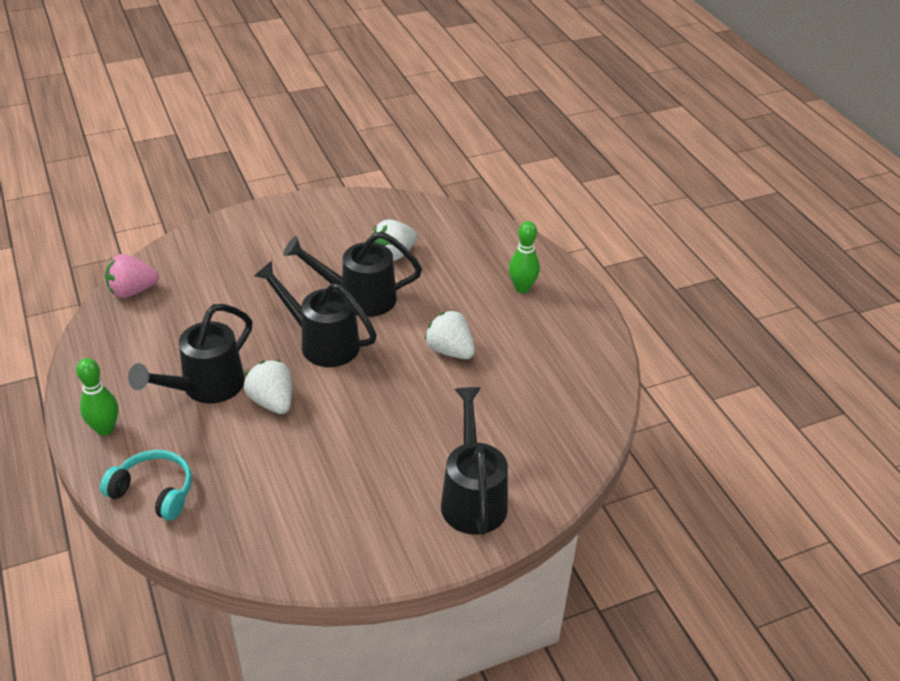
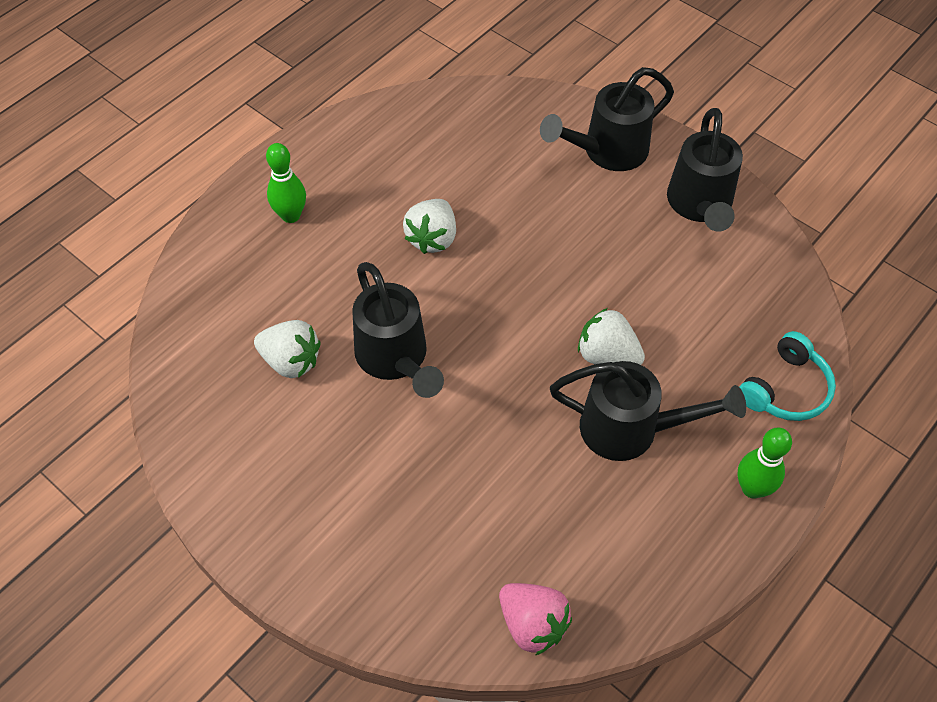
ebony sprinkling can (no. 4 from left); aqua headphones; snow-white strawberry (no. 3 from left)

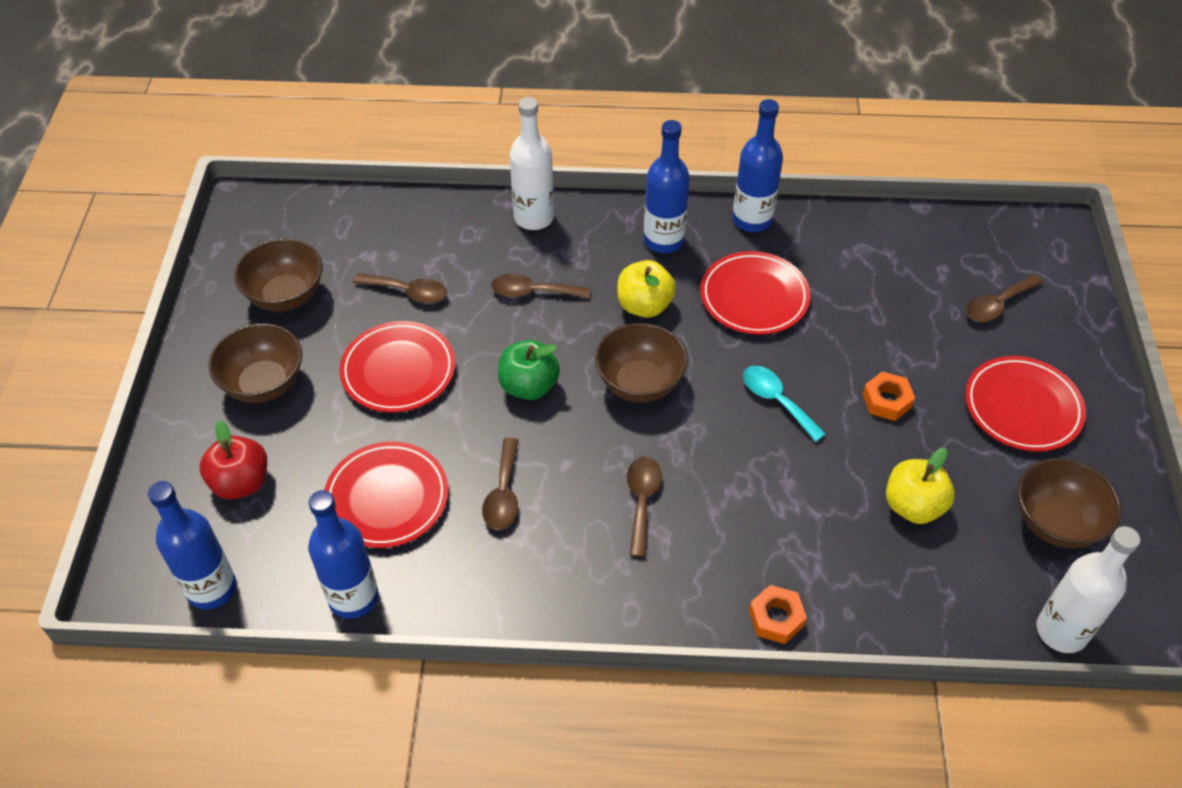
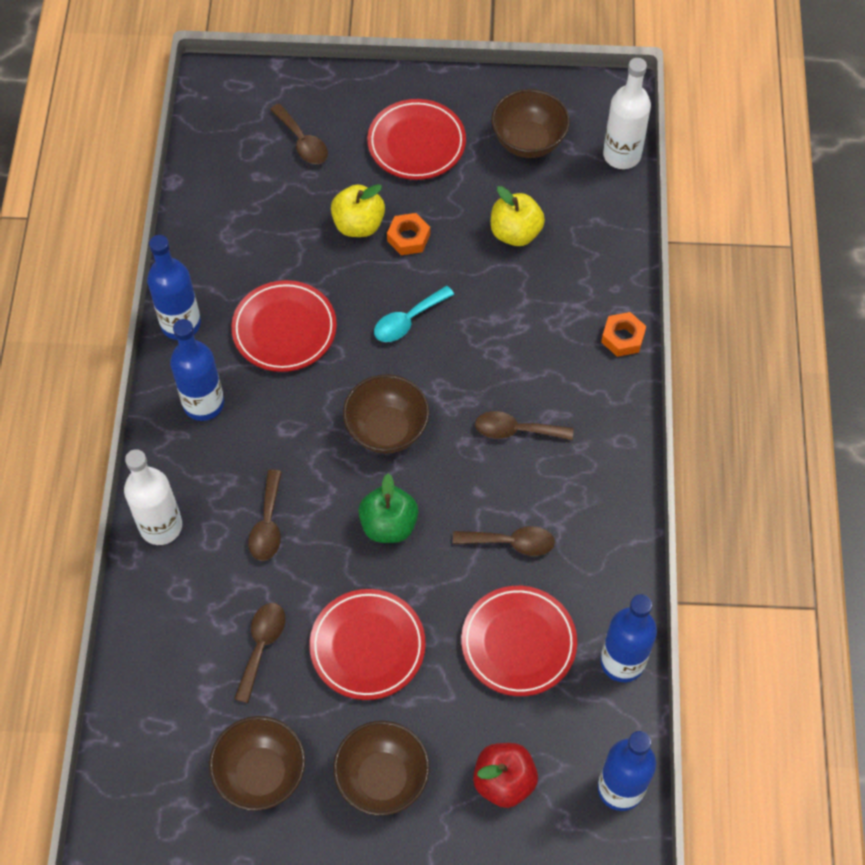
yellow apple fruit (no. 1 from left)

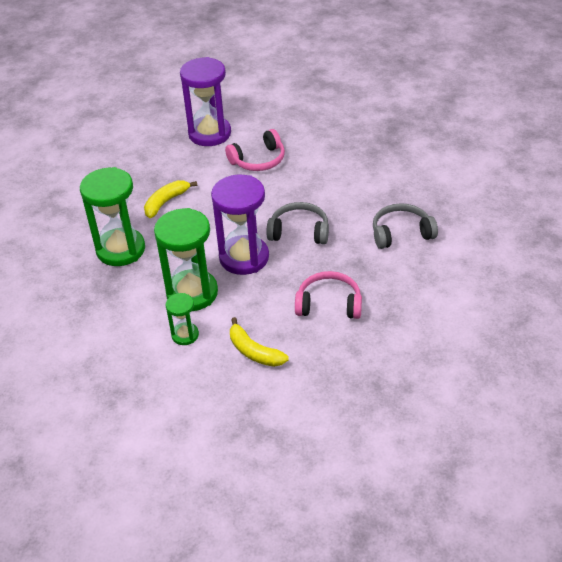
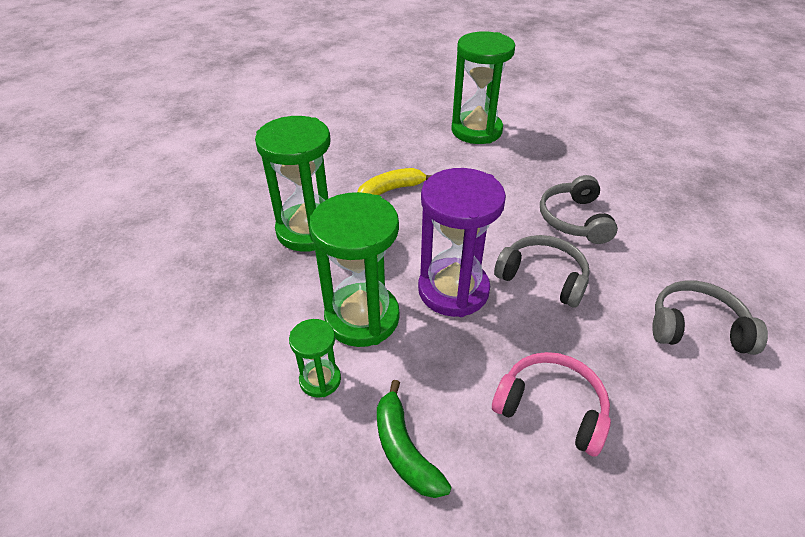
rosy headphones (no. 1 from left in the first image); grey headphones (no. 2 from left); leaf-green sandglass (no. 4 from left); leaf-green banana

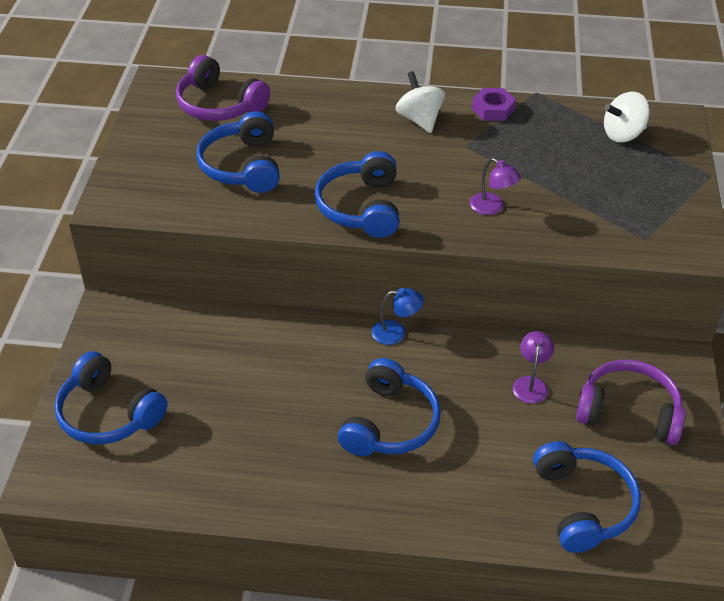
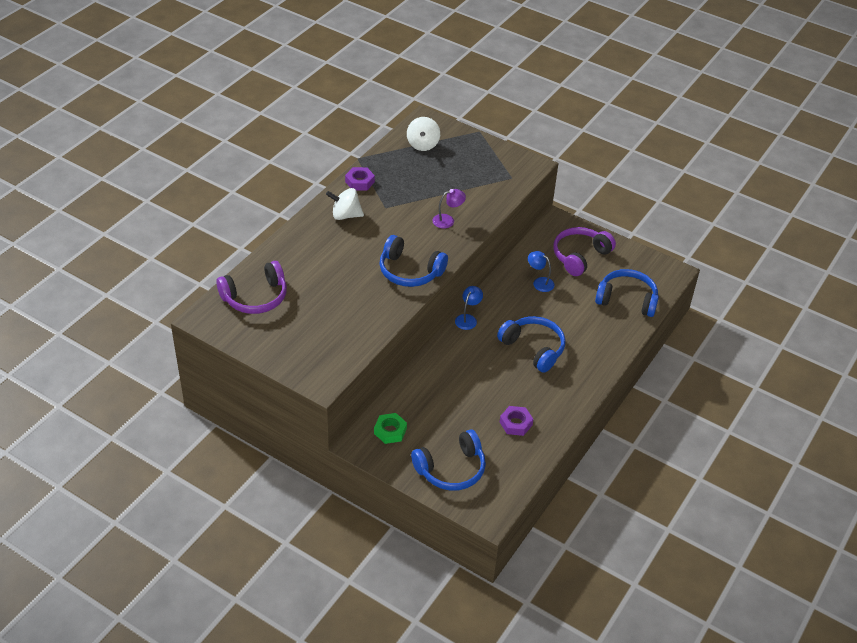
royal blue headphones (no. 2 from left in the first image); leaf-green nut; royal purple nut (no. 2 from left); royal blue lamp (no. 2 from left)

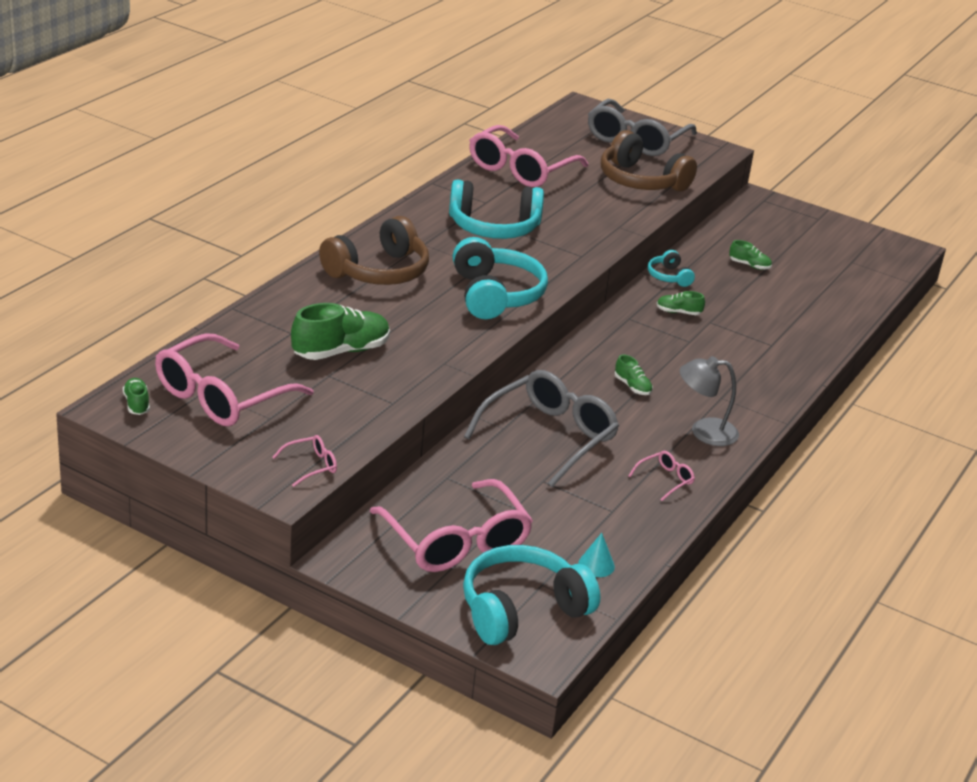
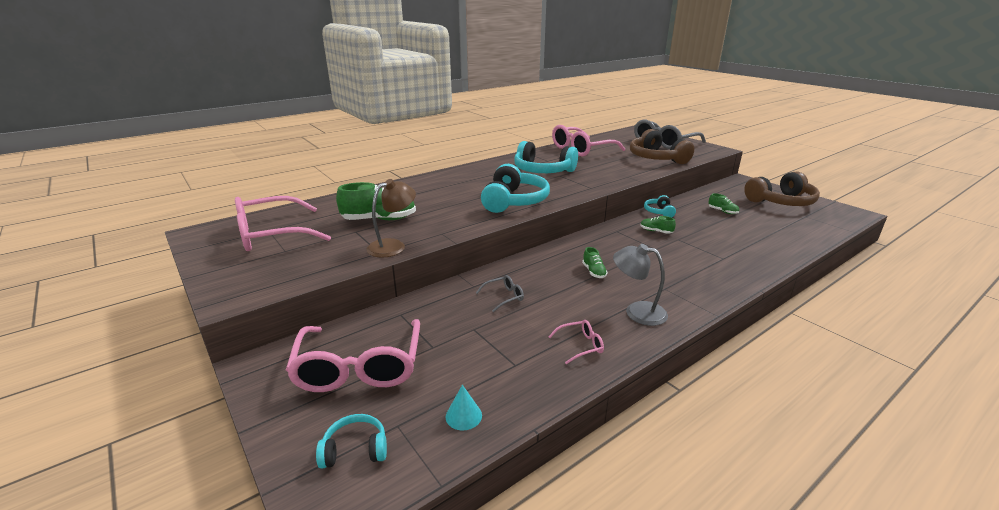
leaf-green lace-up shoe (no. 1 from left in the first image); rosy glasses (no. 2 from left in the first image); dark brown lamp; dark brown headphones (no. 2 from left); aqua headphones (no. 1 from left); grey glasses (no. 1 from left)

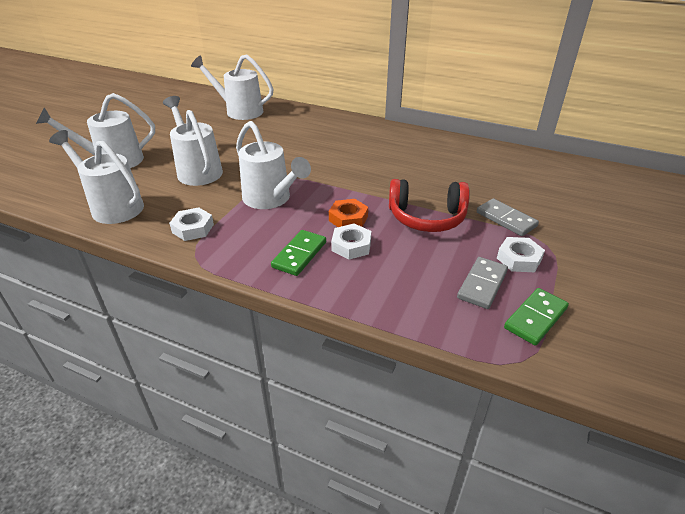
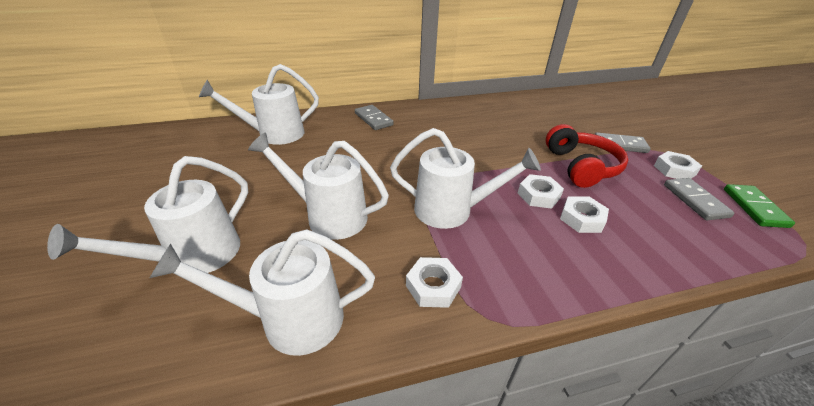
leaf-green domino (no. 1 from left in the first image); grey domino (no. 1 from left); snow-white nut (no. 2 from left); scarlet headphones

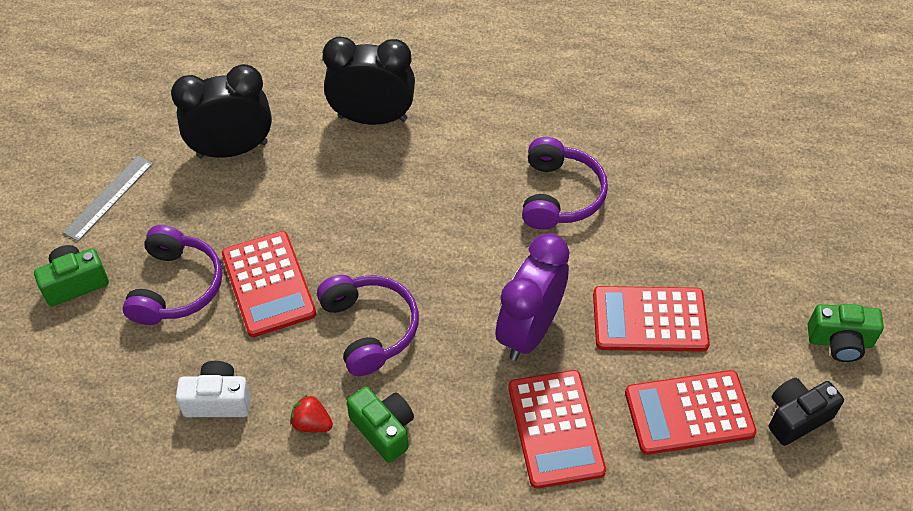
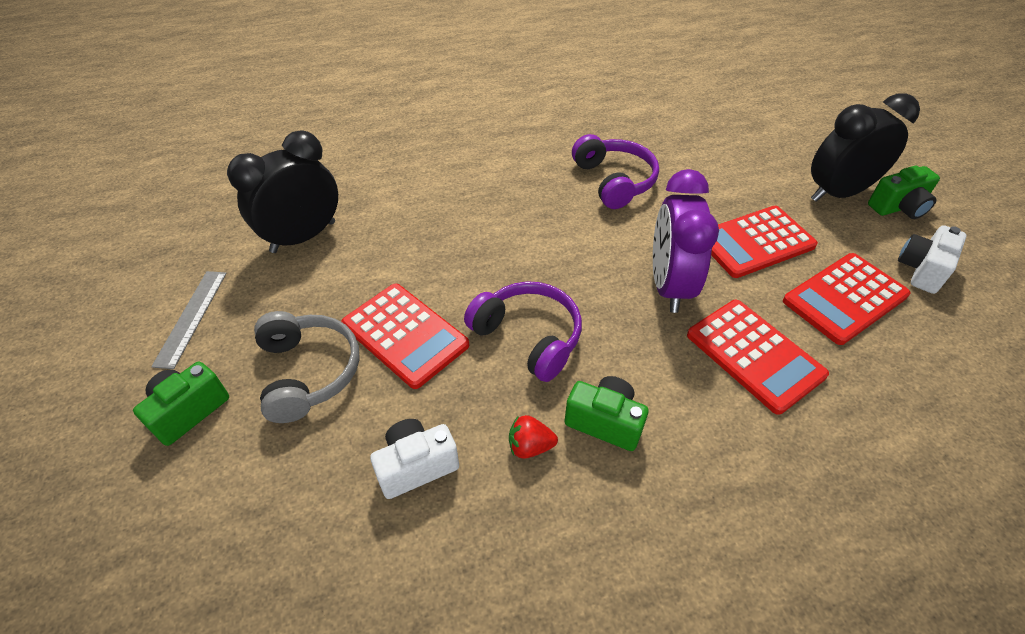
ebony bedside clock (no. 2 from left); grey headphones; snow-white photo camera (no. 2 from left)

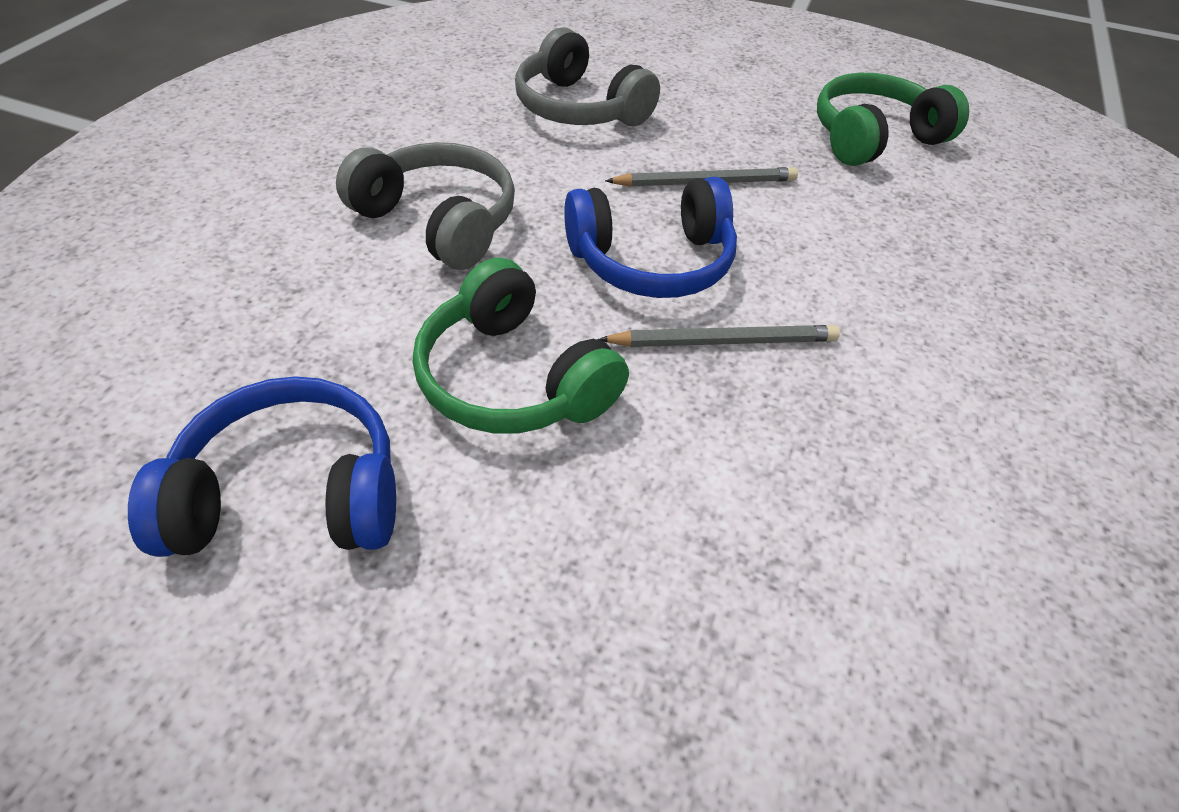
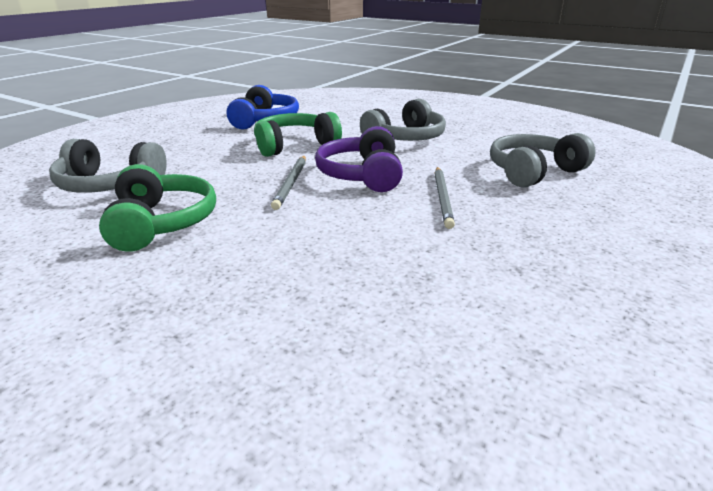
grey headphones (no. 1 from left); leaf-green headphones (no. 1 from left); royal purple headphones

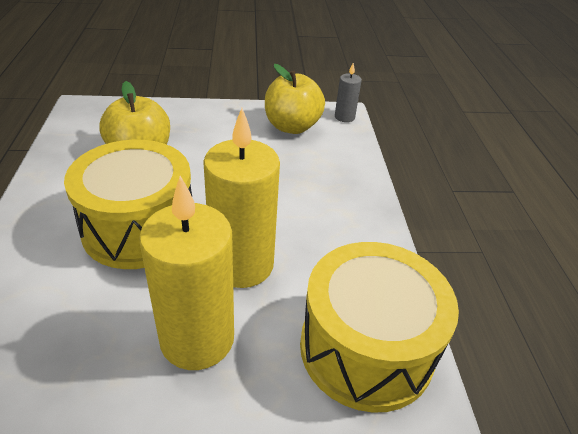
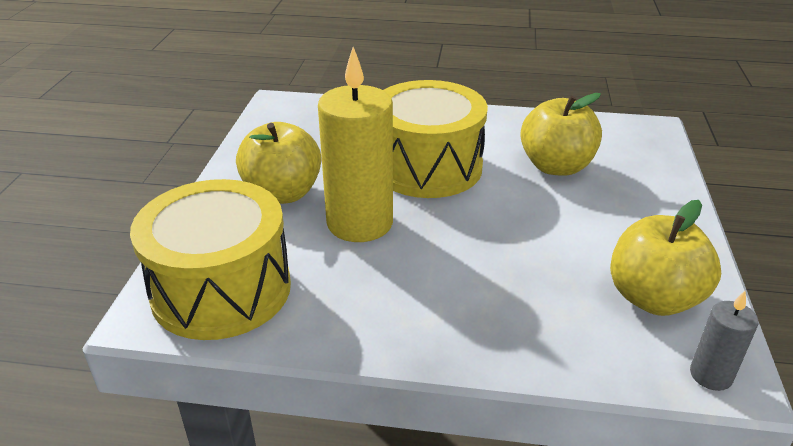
yellow apple fruit (no. 1 from left)

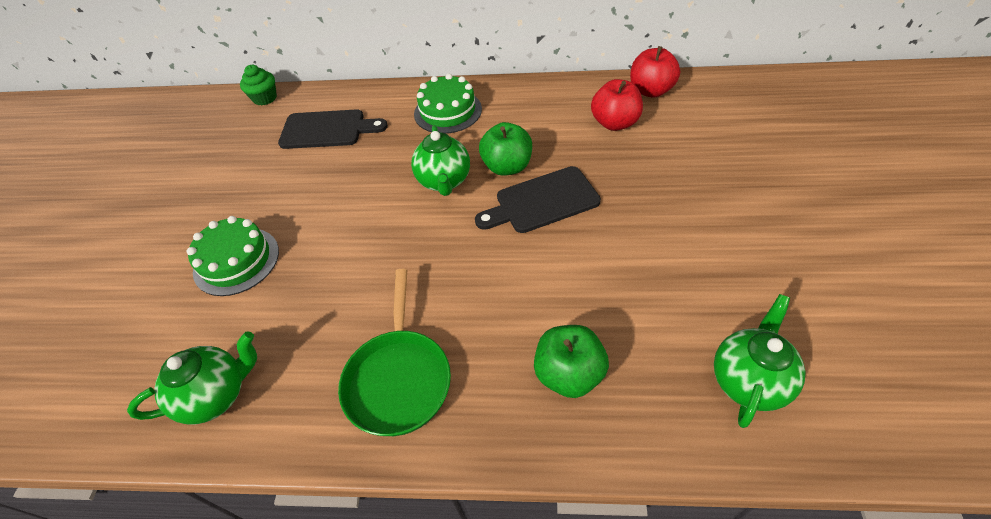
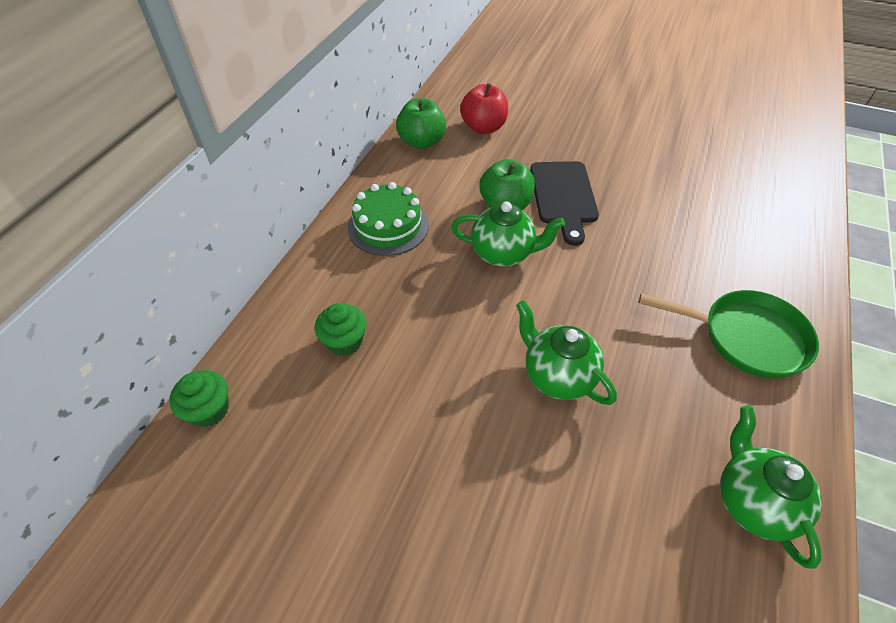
leaf-green gateau (no. 1 from left in the first image); scarlet apple fruit (no. 2 from left in the first image); leaf-green apple fruit (no. 1 from left); leaf-green tea pot (no. 2 from left); leaf-green muffin (no. 2 from left)

